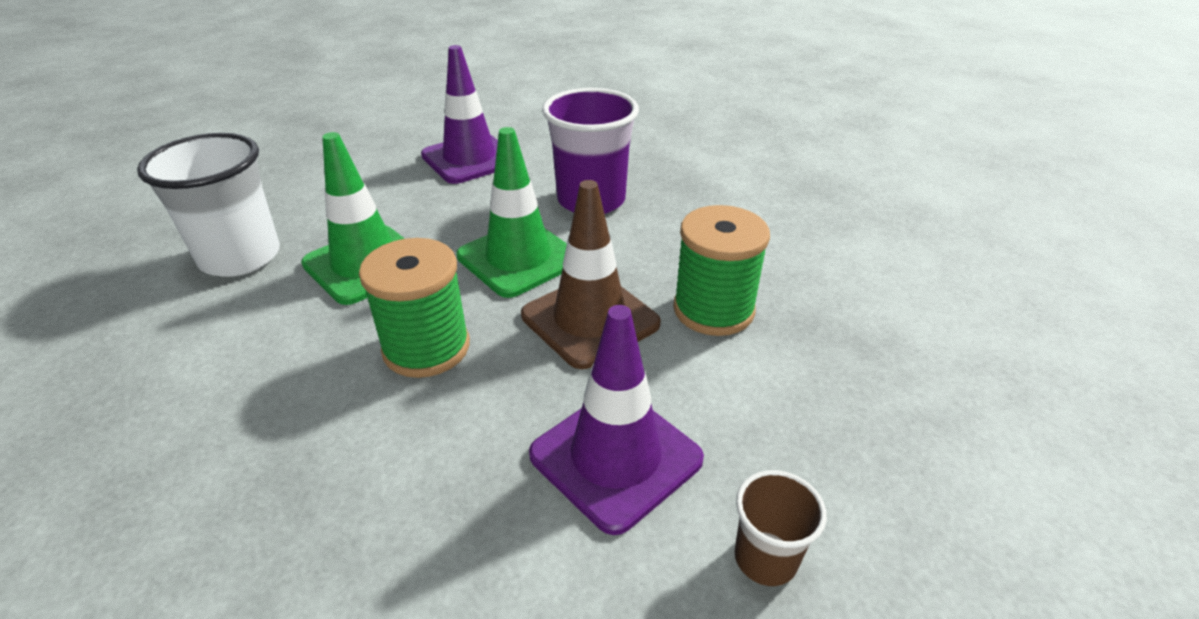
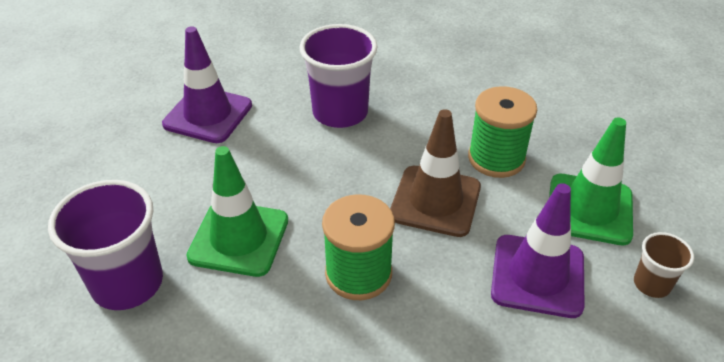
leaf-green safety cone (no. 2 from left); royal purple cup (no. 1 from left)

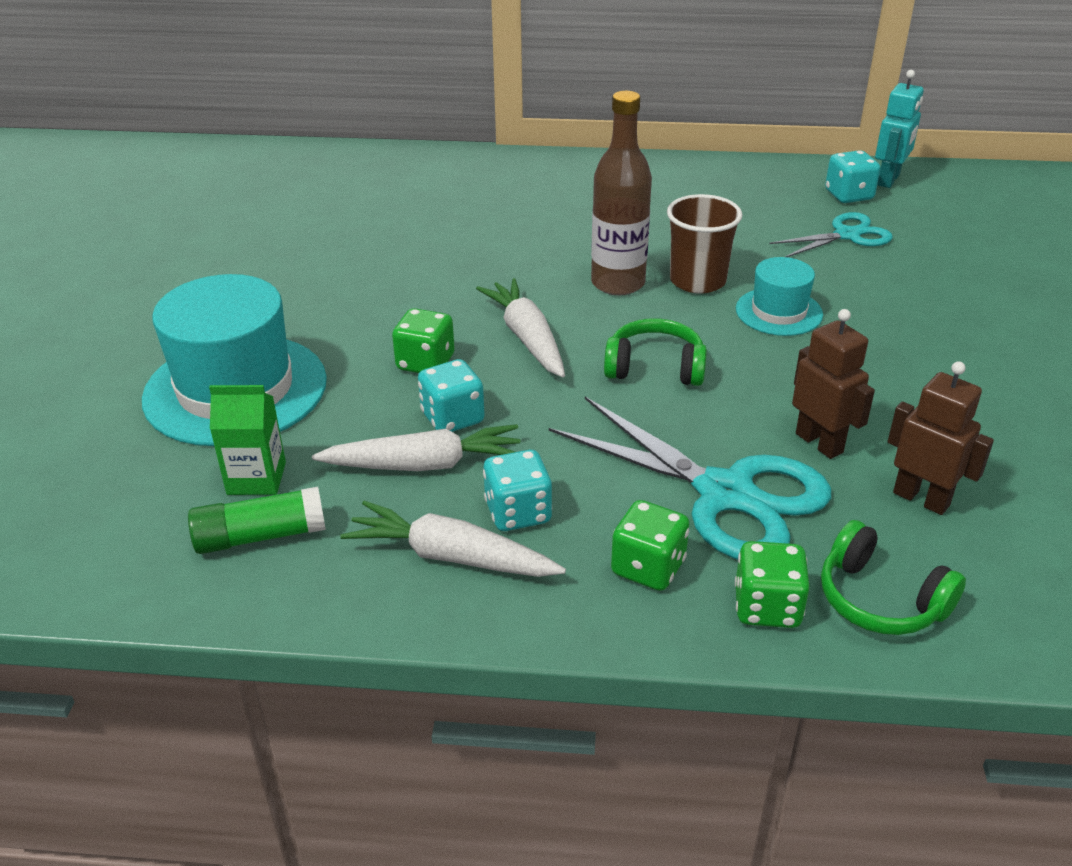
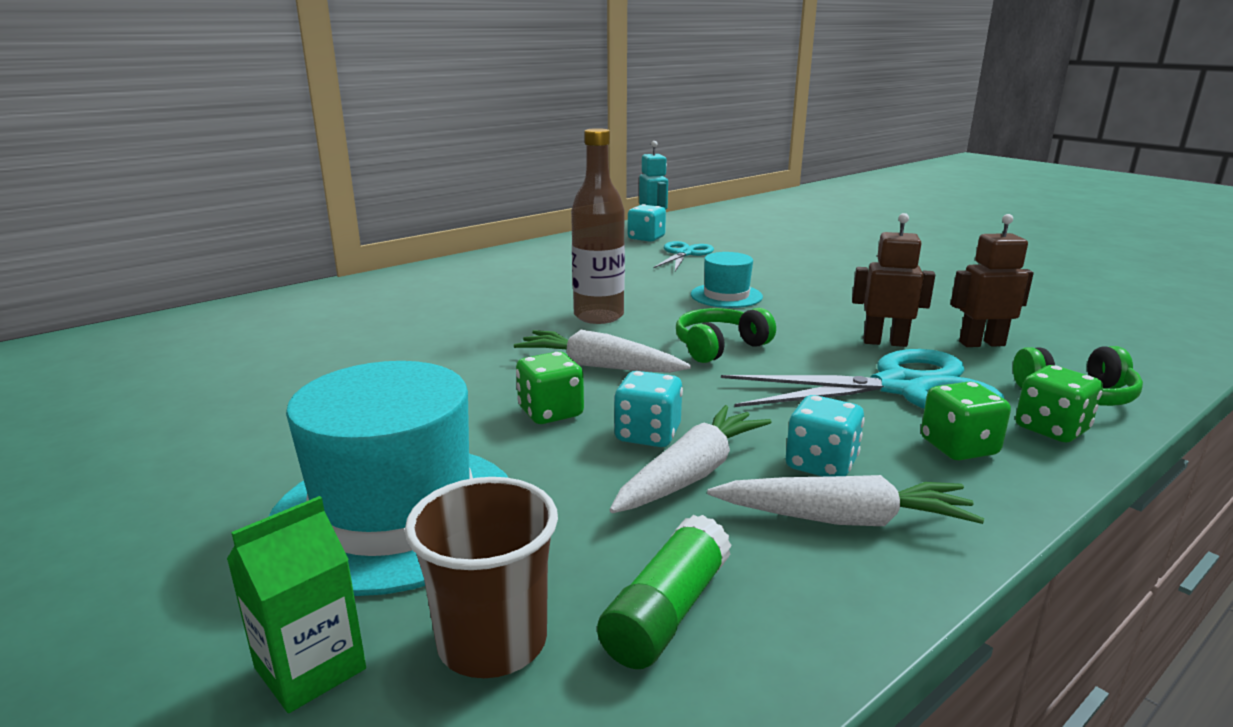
leaf-green juice carton; dark brown cup; snow-white toy carrot (no. 3 from left)

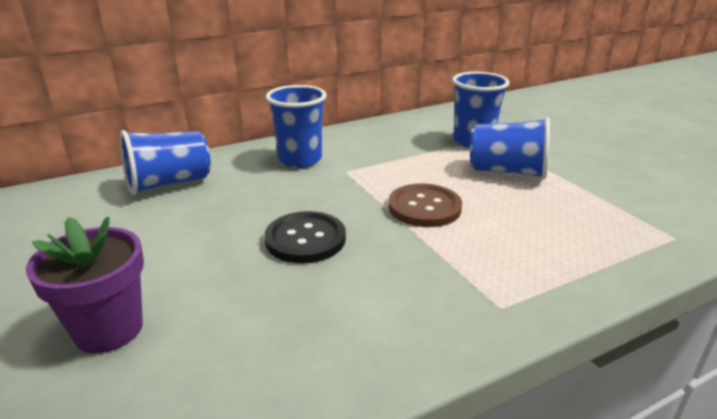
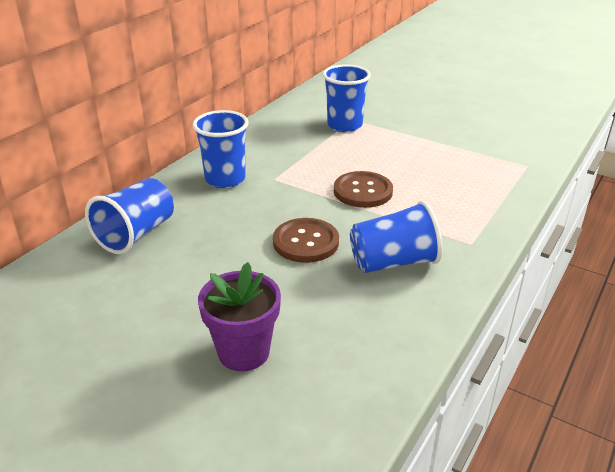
royal blue cup (no. 4 from left); dark brown shirt button (no. 1 from left)

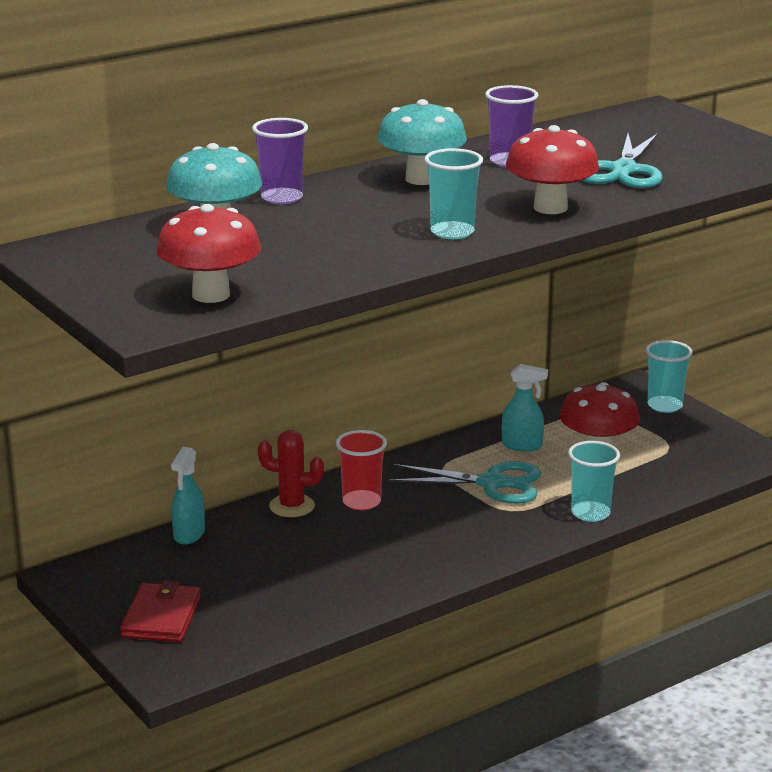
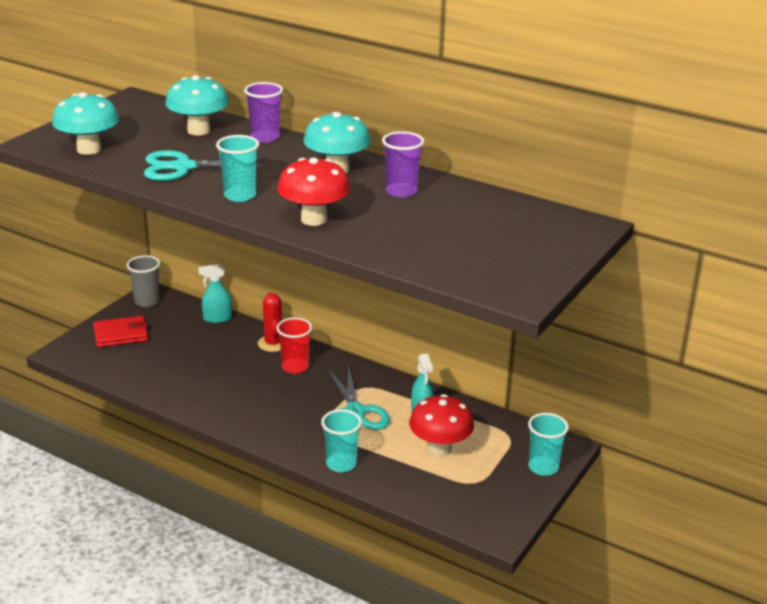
grey cup; aqua scissors (no. 1 from left); aqua fungus (no. 1 from left)

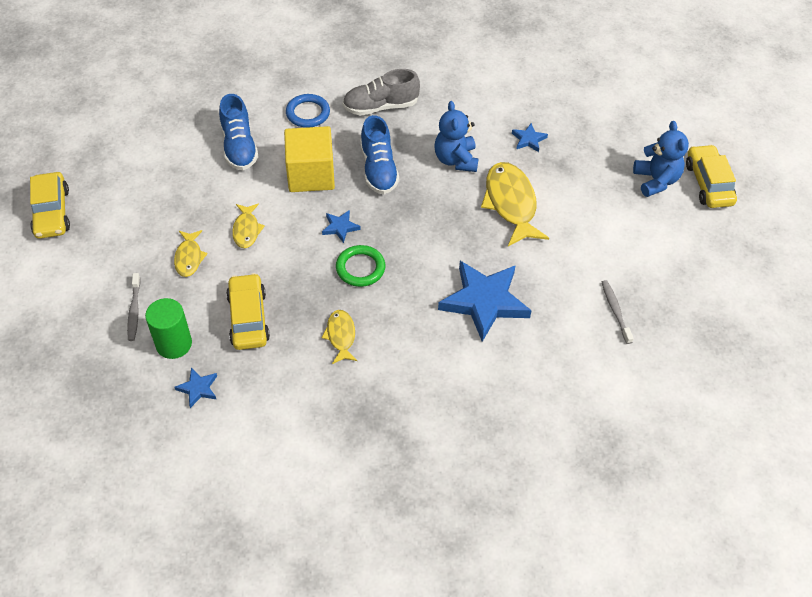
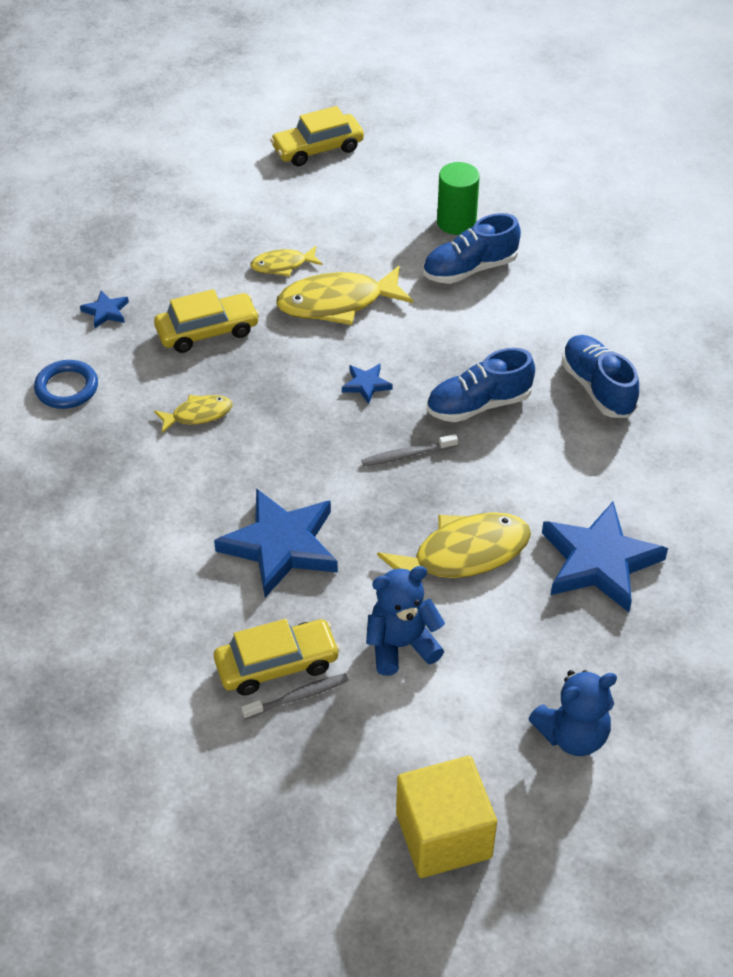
leaf-green ring; grey dental brush (no. 2 from left); leaf-green cylinder shape; yellow solid cube; royal blue ring; royal blue stuffed bear (no. 1 from left); yellow automobile (no. 2 from left); royal blue lace-up shoe (no. 3 from left); yellow fish (no. 3 from left); royal blue star shape (no. 4 from left)

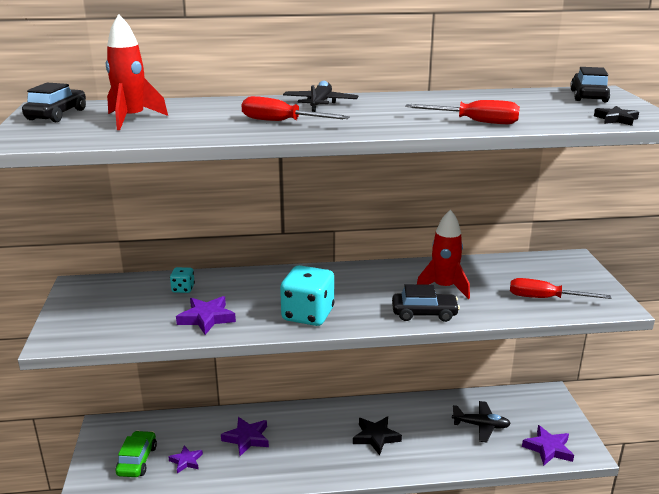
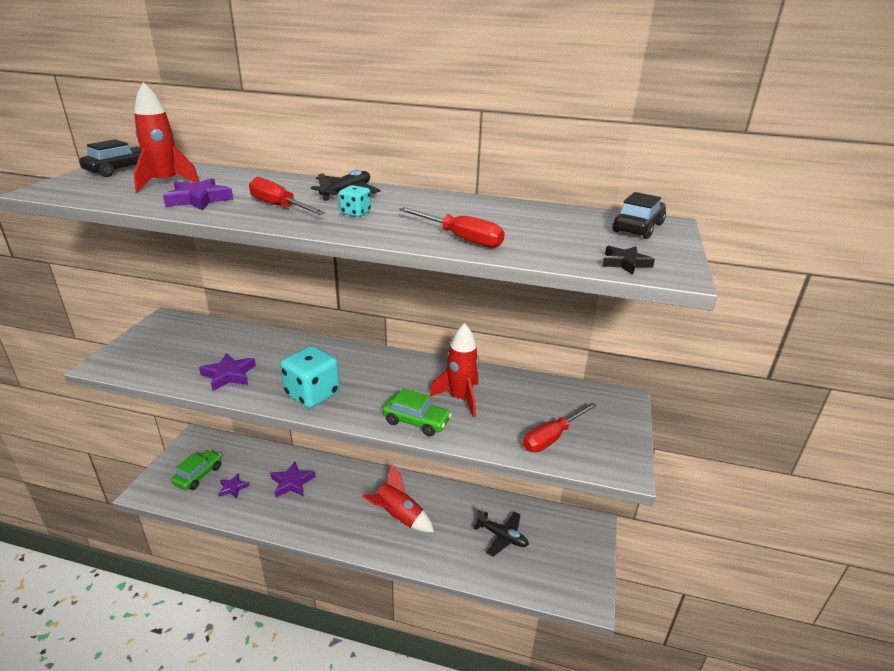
aqua dice (no. 2 from left); royal purple star shape (no. 1 from left); scarlet rocket (no. 2 from left); leaf-green automobile (no. 2 from left); scarlet screwdriver (no. 3 from left)

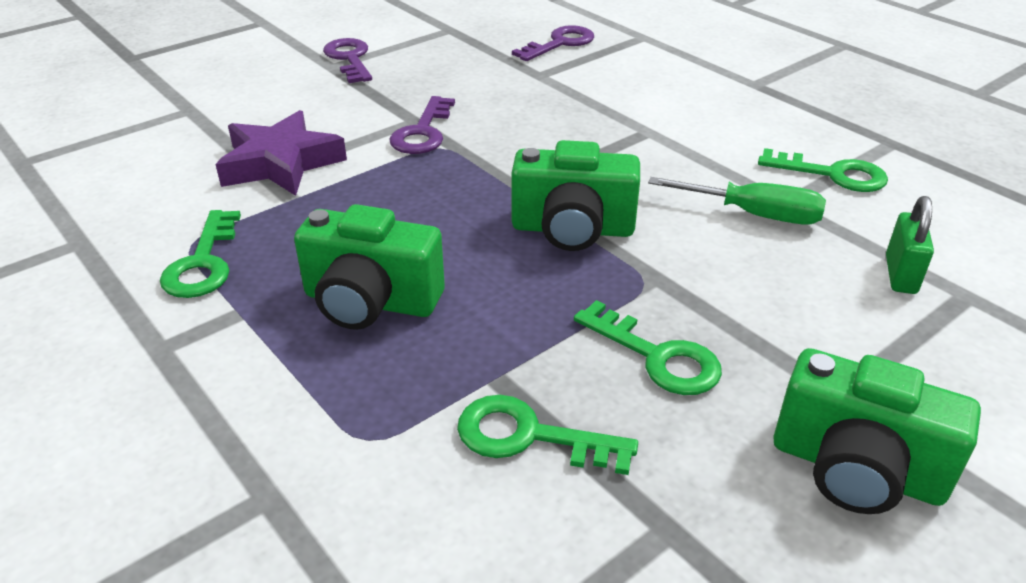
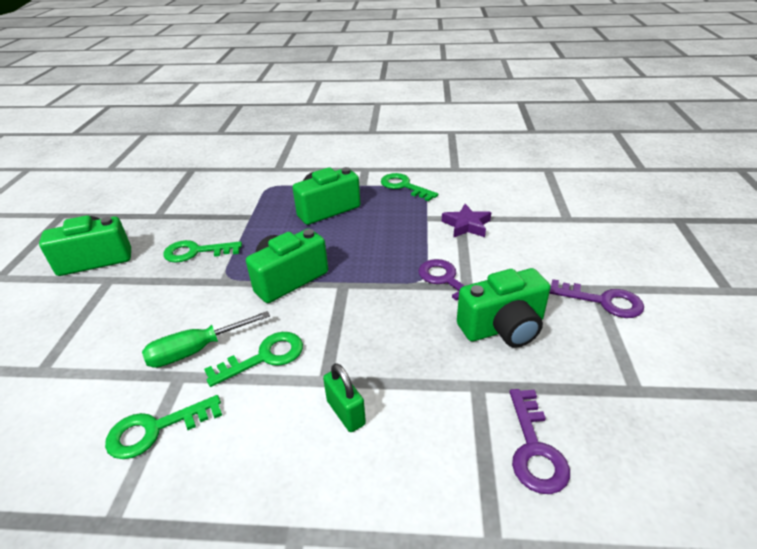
leaf-green photo camera (no. 4 from left); leaf-green key (no. 3 from left); leaf-green small lock; royal purple star shape

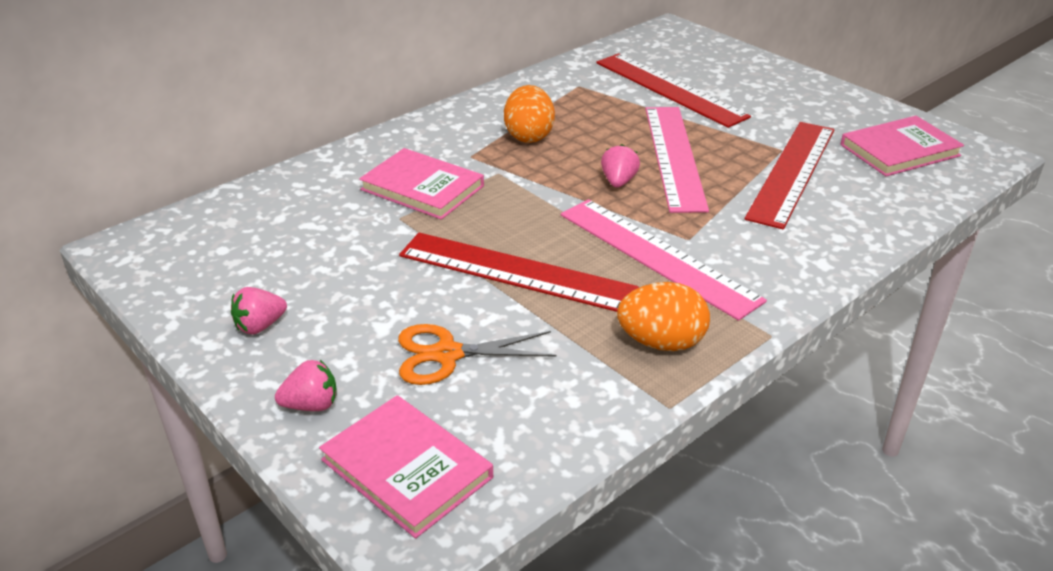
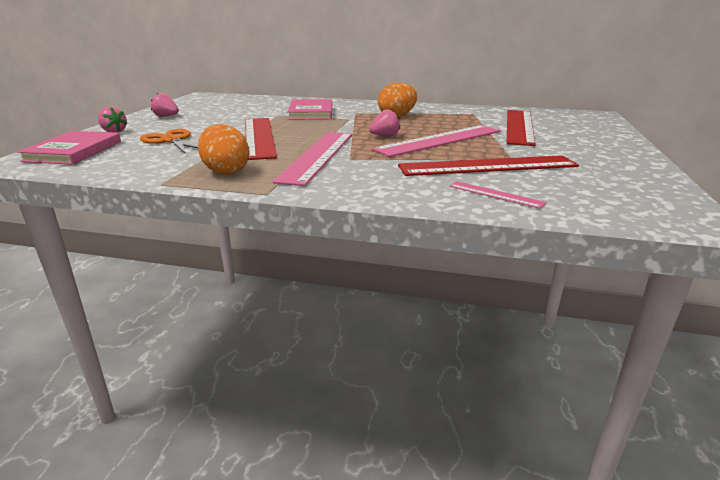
rosy book (no. 3 from left in the first image); rosy measuring stick (no. 3 from left)

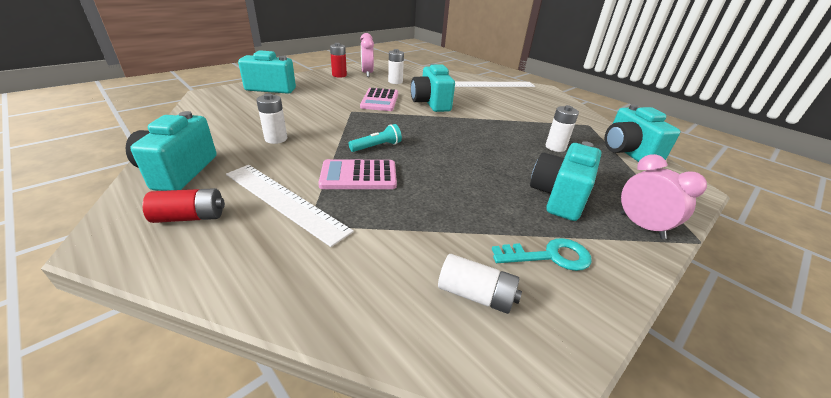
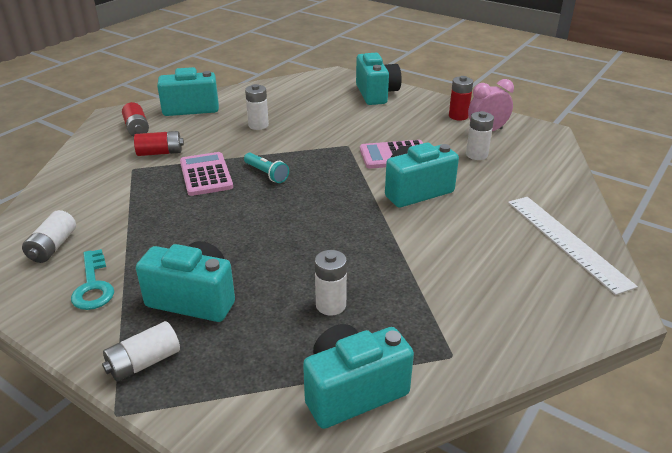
scarlet power cell (no. 2 from left); snow-white power cell (no. 2 from left)

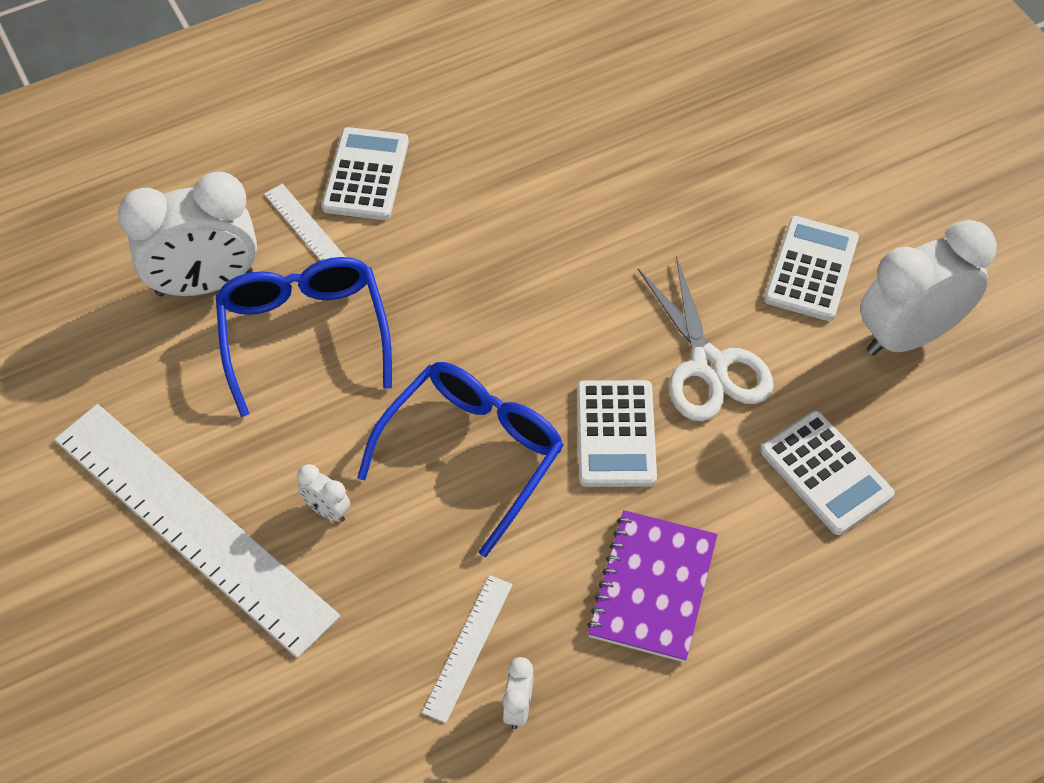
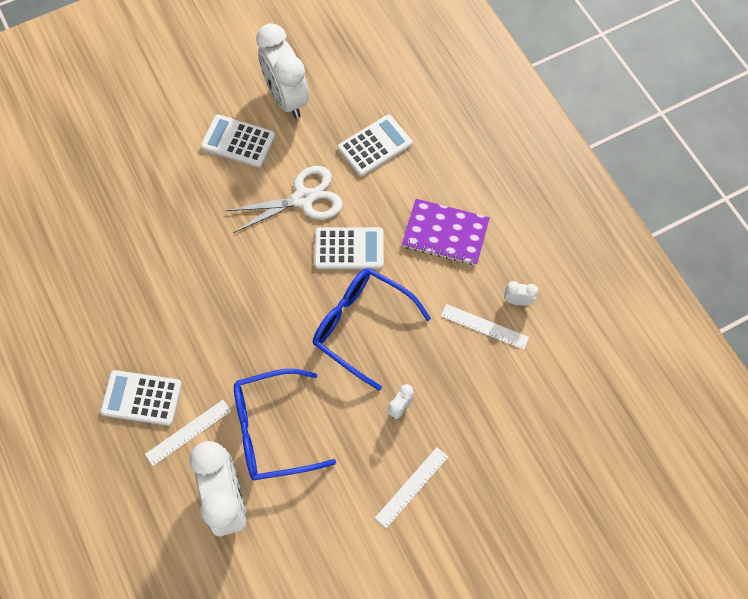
snow-white measuring stick (no. 2 from left)

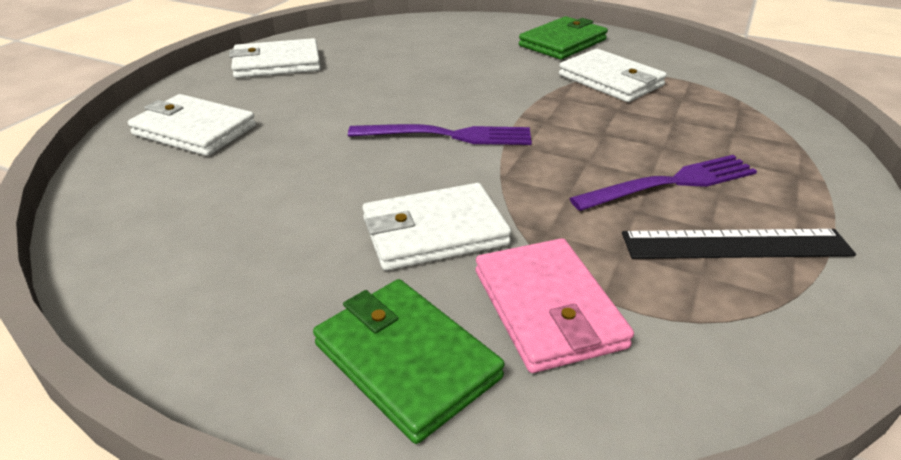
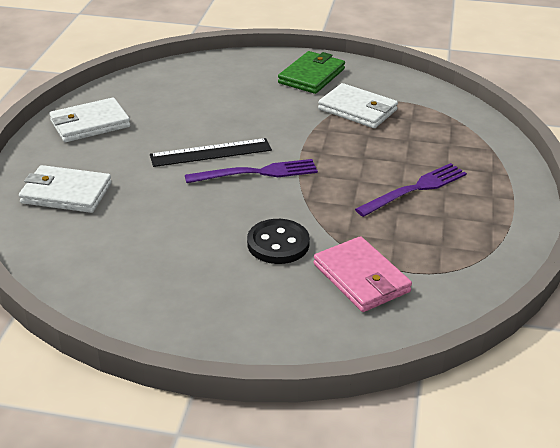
leaf-green wallet (no. 1 from left in the first image); ebony measuring stick; ebony shirt button

